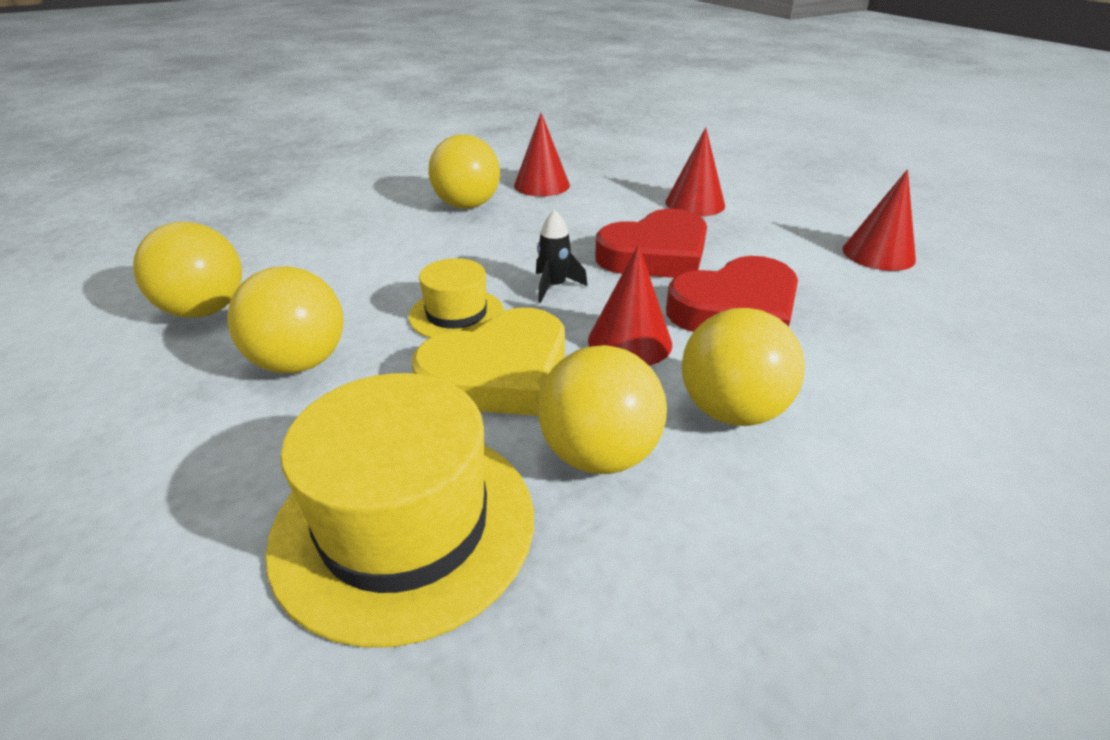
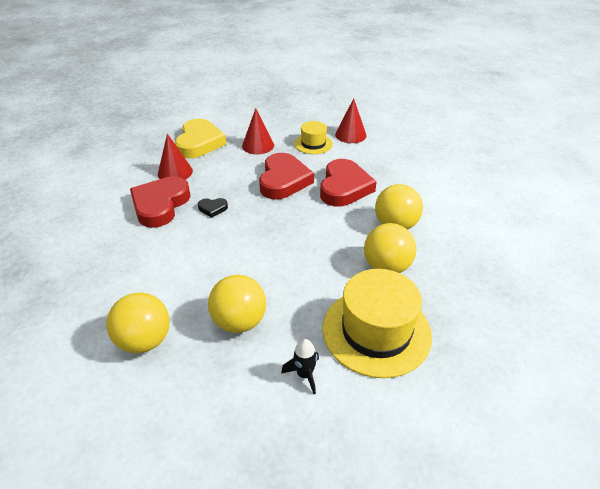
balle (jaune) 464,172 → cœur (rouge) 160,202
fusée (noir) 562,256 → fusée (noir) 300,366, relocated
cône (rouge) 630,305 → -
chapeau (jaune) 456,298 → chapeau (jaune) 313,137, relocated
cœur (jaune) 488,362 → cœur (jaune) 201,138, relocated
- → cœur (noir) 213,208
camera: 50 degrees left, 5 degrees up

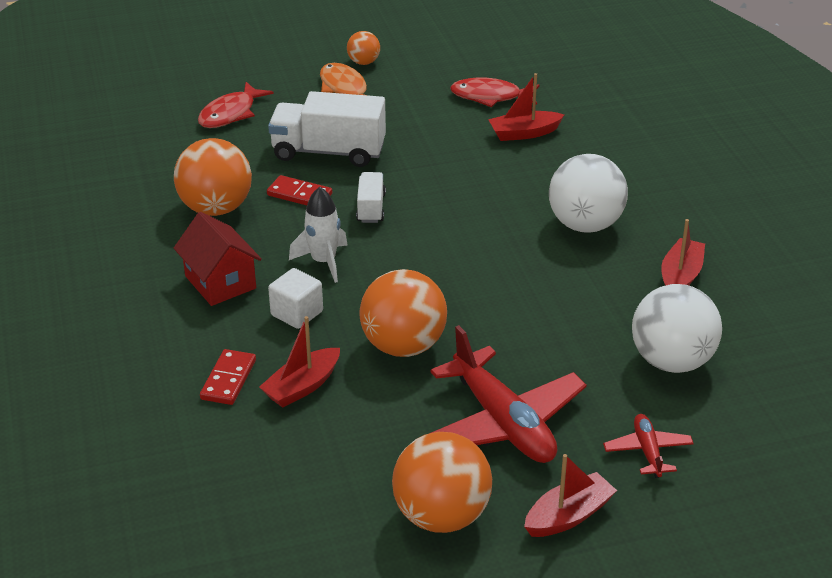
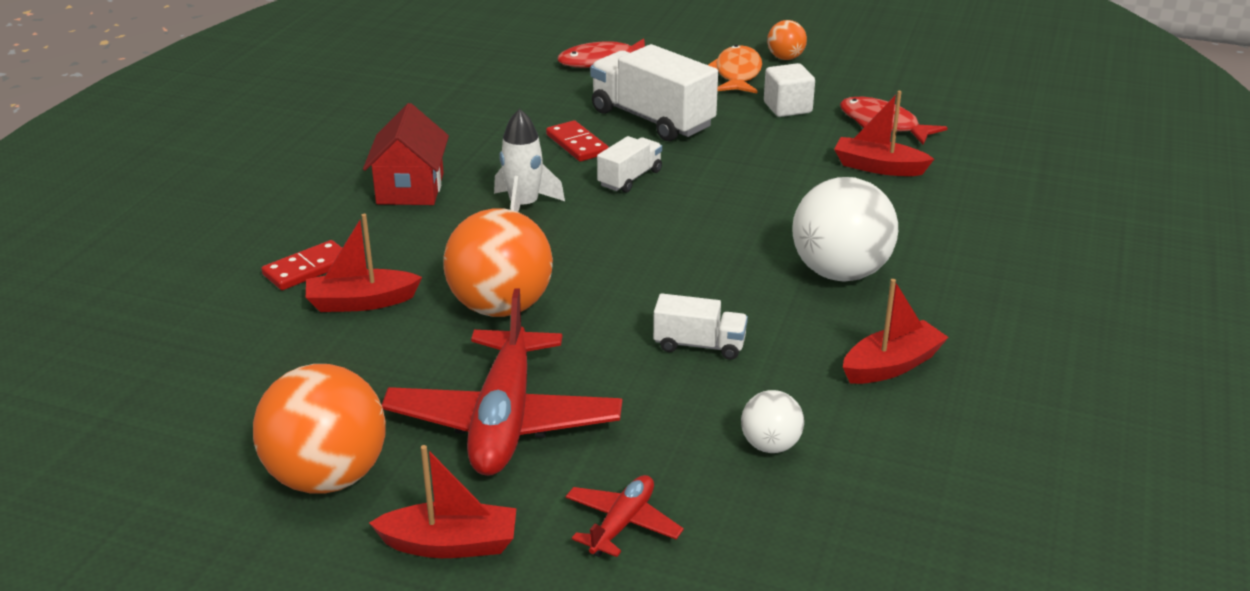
balle (orange) 213,177 → -
cube (blanc) 295,298 → cube (blanc) 789,90, relocated
balle (blanc) 677,328 → balle (blanc) 772,421, x0.51
- → camion (blanc) 700,326
camera: 35 degrees right, 5 degrees down

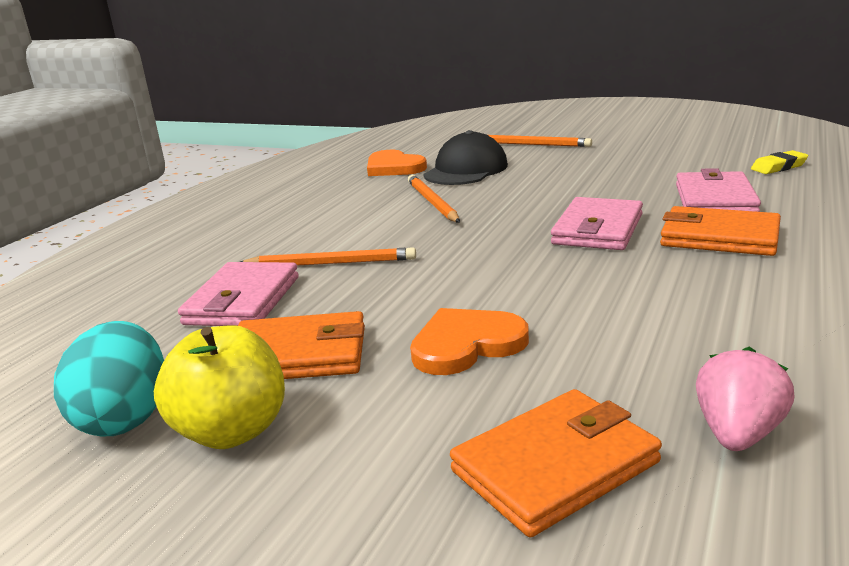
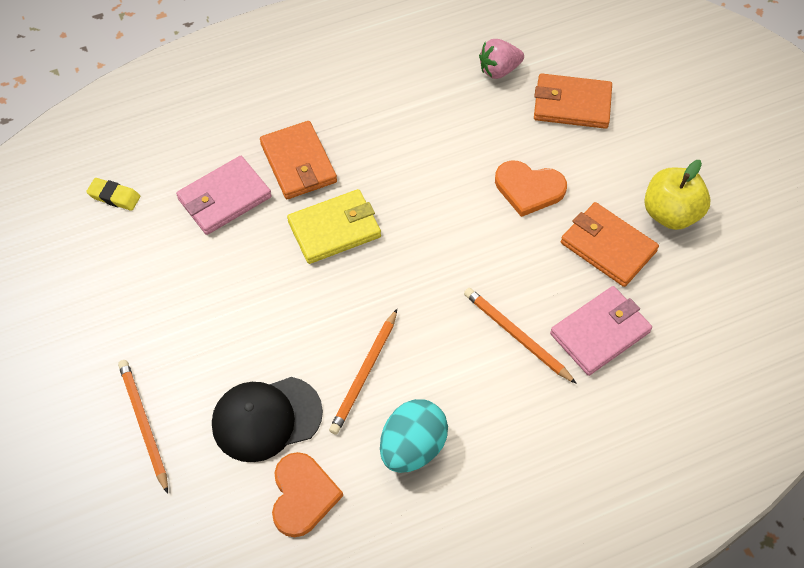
portefeuille (rose) 597,223 → portefeuille (jaune) 334,226
œuf (turquoise) 109,379 → œuf (turquoise) 414,436, relocated
camera: 140 degrees left, 35 degrees up

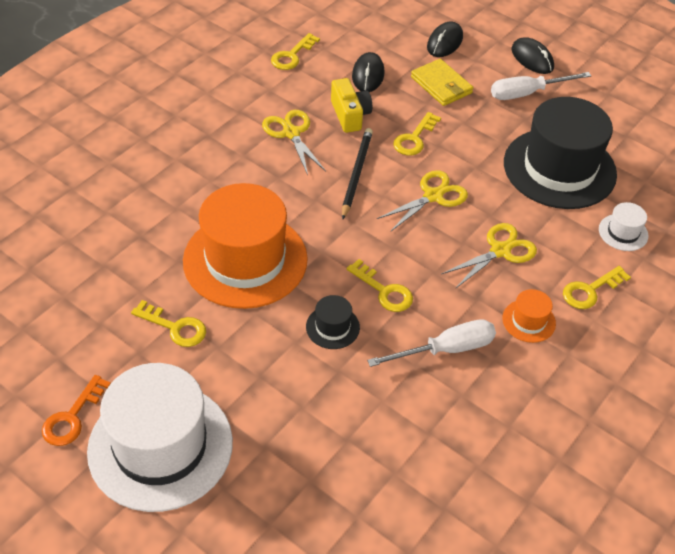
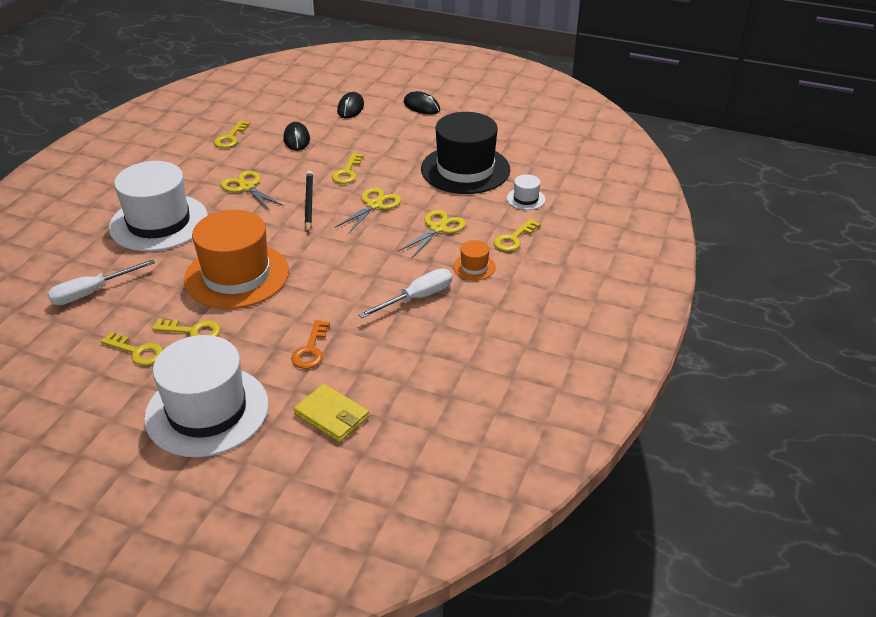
portefeuille (jaune) 442,82 → portefeuille (jaune) 331,413, relocated
tournevis (blanc) 541,86 → tournevis (blanc) 101,282, relocated
appareil photo (jaune) 351,105 → -
clé (jaune) 380,285 → clé (jaune) 132,349, relocated
chapeau (noir) 333,322 → -
clé (orange) 76,410 → clé (orange) 310,344, relocated
- → chapeau (blanc) 158,206
camera: 15 degrees left, 10 degrees down

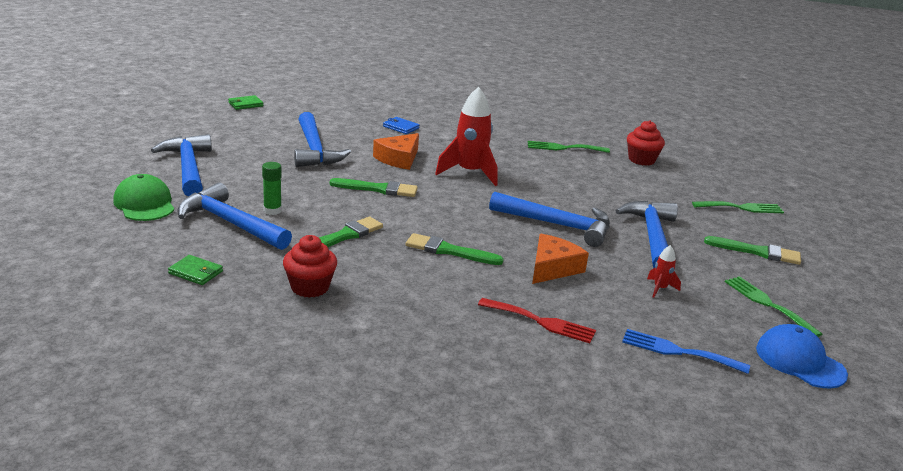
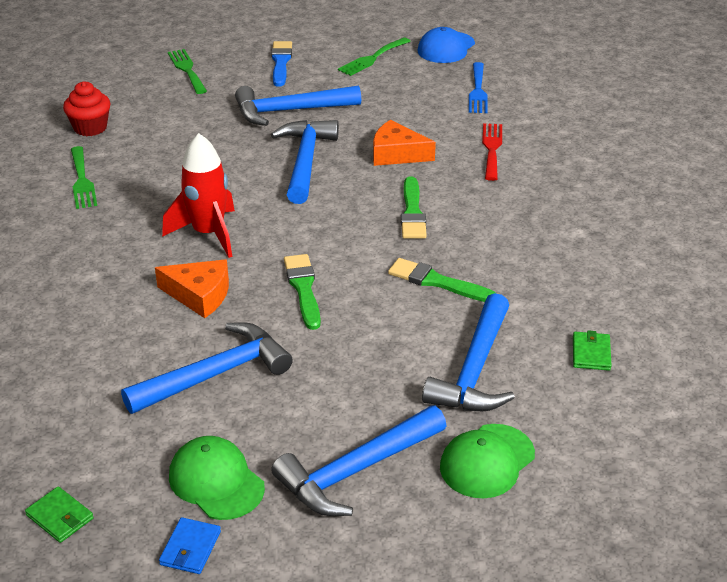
portefeuille (bleu) 401,125 → portefeuille (bleu) 190,545, relocated
bâton de colle (vert) 272,188 → -
muffin (rouge) 310,266 → -
pinceau (vert) 752,250 → pinceau (bleu) 281,64
fusée (rouge) 664,271 → -
- → casquette (vert) 217,478
camera: 105 degrees left, 10 degrees up

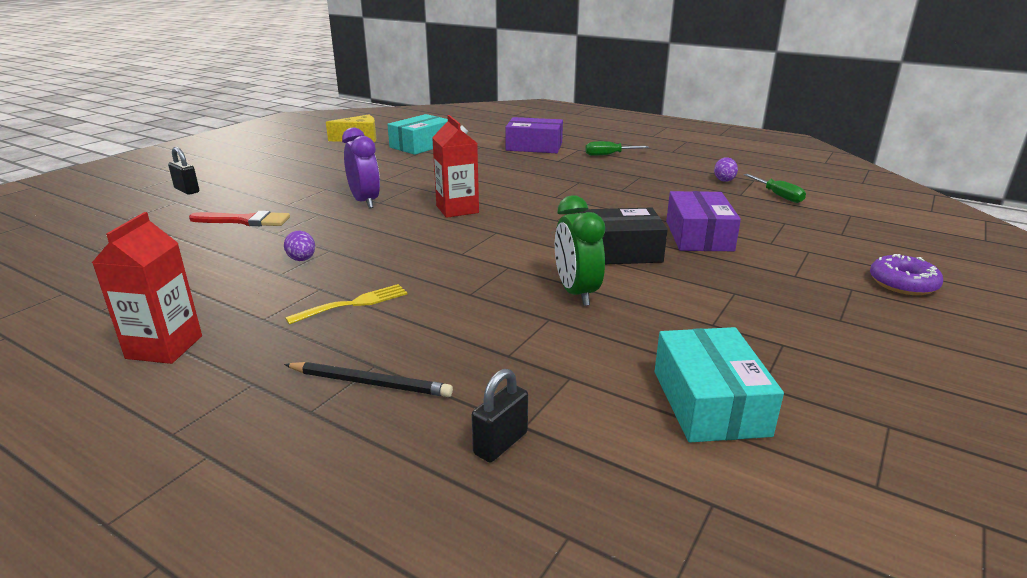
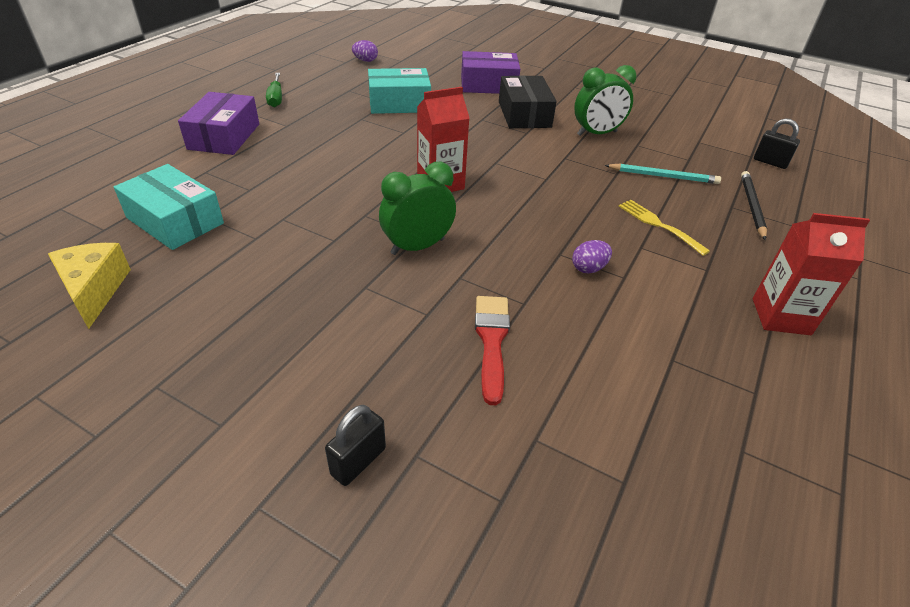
réveil (violet) 361,168 → réveil (vert) 417,208
tournevis (vert) 775,188 → -
beignet (violet) 906,274 → -
boîte (turquoise) 719,385 → boîte (turquoise) 399,91, relocated
- → crayon (turquoise) 662,173
camera: 95 degrees left, 15 degrees up

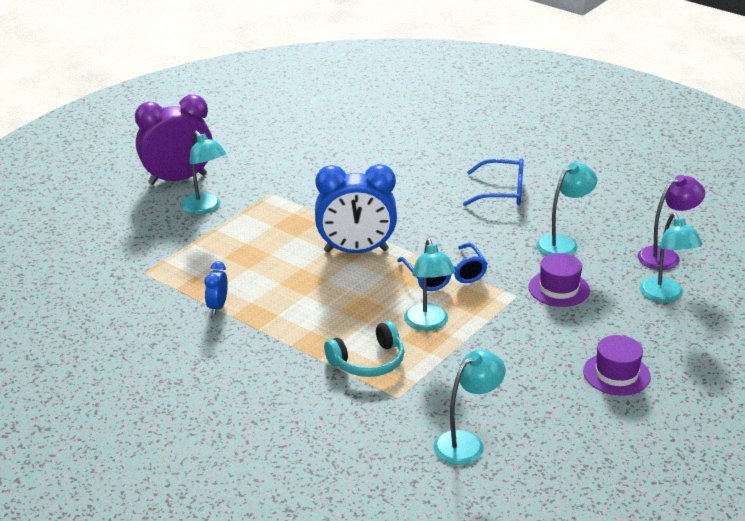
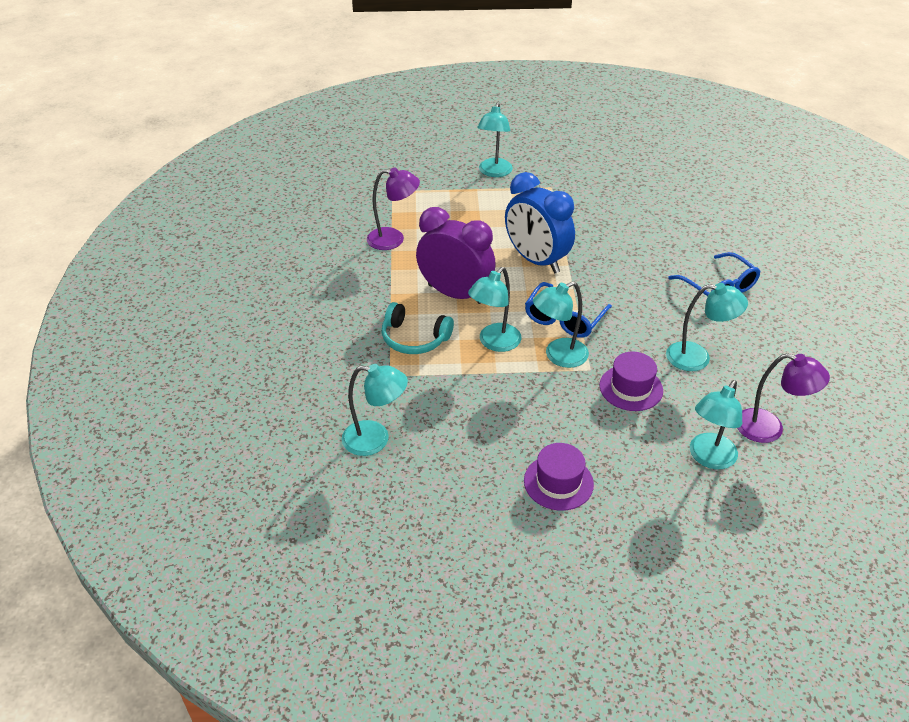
réveil (violet) 174,140 → réveil (violet) 456,255, relocated
réveil (bleu) 216,288 → lampe (violet) 393,208
- → lampe (turquoise) 561,324
camera: 50 degrees right, 10 degrees up

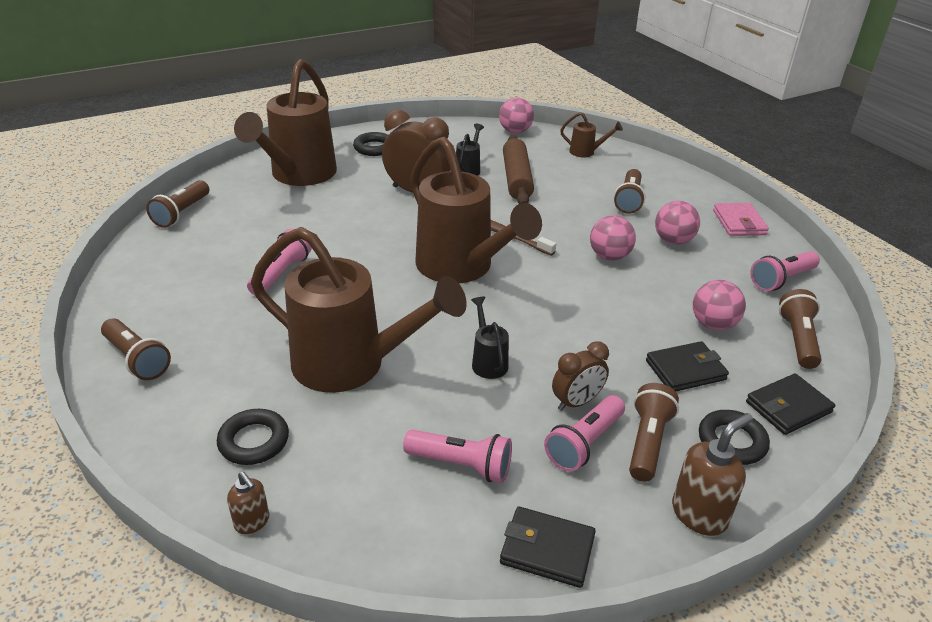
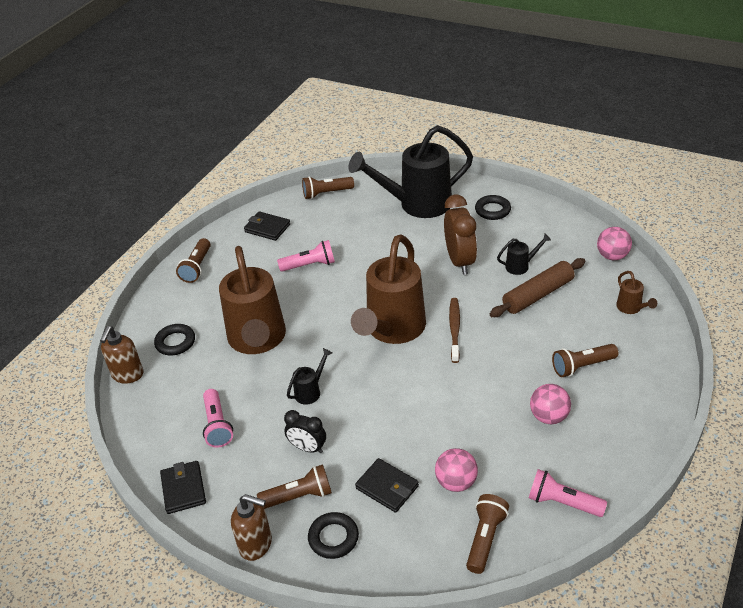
arrosoir (marron) 285,122 → arrosoir (noir) 410,171
portefeuille (rose) 741,219 → -
balle (rose) 613,238 → -
lampe de poche (marron) 800,329 → lampe de poche (marron) 487,534, 45 degrees counterclockwise
réveil (marron) 580,376 → réveil (noir) 305,431
portefeuille (noir) 790,404 → portefeuille (noir) 267,226, relocated
lampe de poche (rose) 584,433 → -
distributeur de savon (marron) 248,503 → distributeur de savon (marron) 121,355, x1.68
camera: 60 degrees right, 5 degrees up

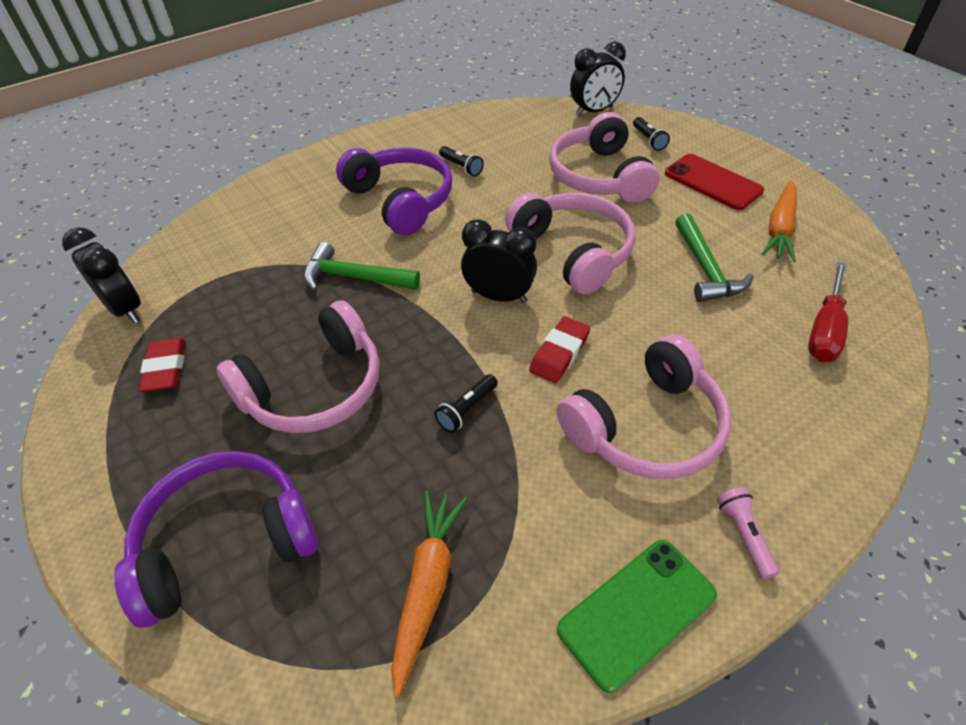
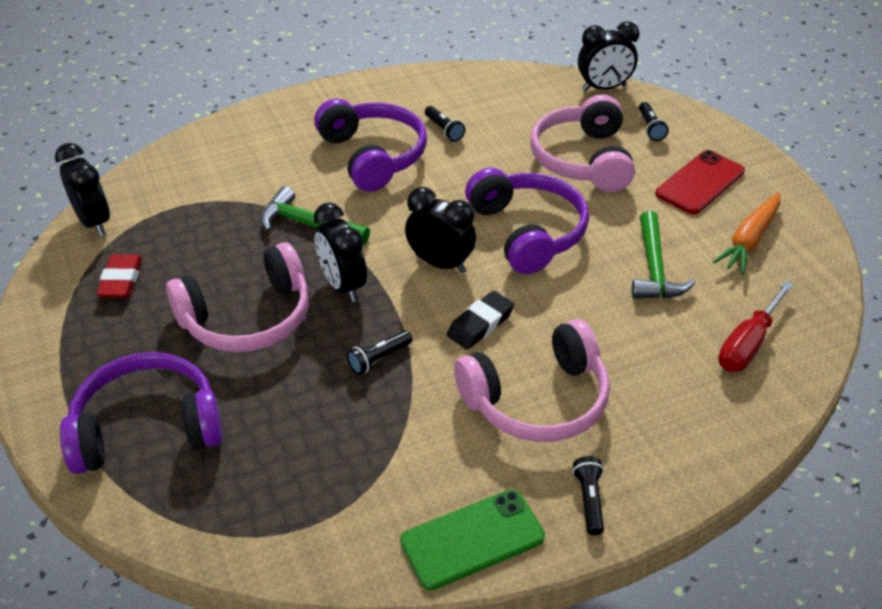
téléphone (rouge) 714,182 → téléphone (rouge) 700,182, 75 degrees clockwise
casque audio (rose) 570,243 → casque audio (violet) 527,221
gomme (rouge) 559,349 → gomme (noir) 480,320
lampe de poche (rose) 748,533 → lampe de poche (noir) 588,495
carotte (orange) 429,594 → -
- → réveil (noir) 340,252
camera: 10 degrees right, 5 degrees down

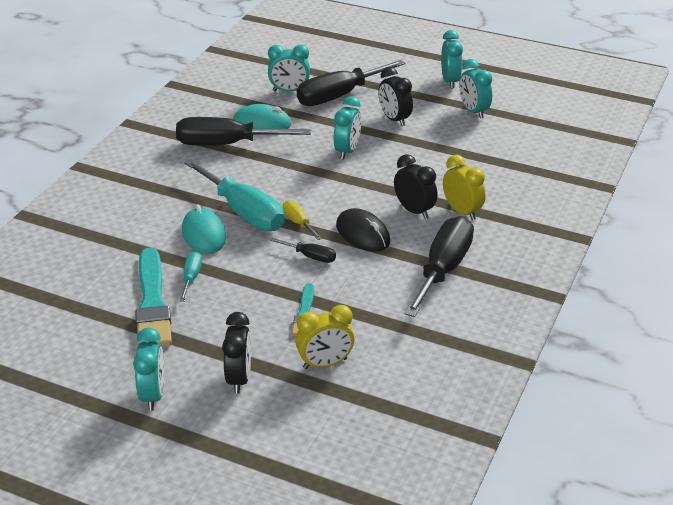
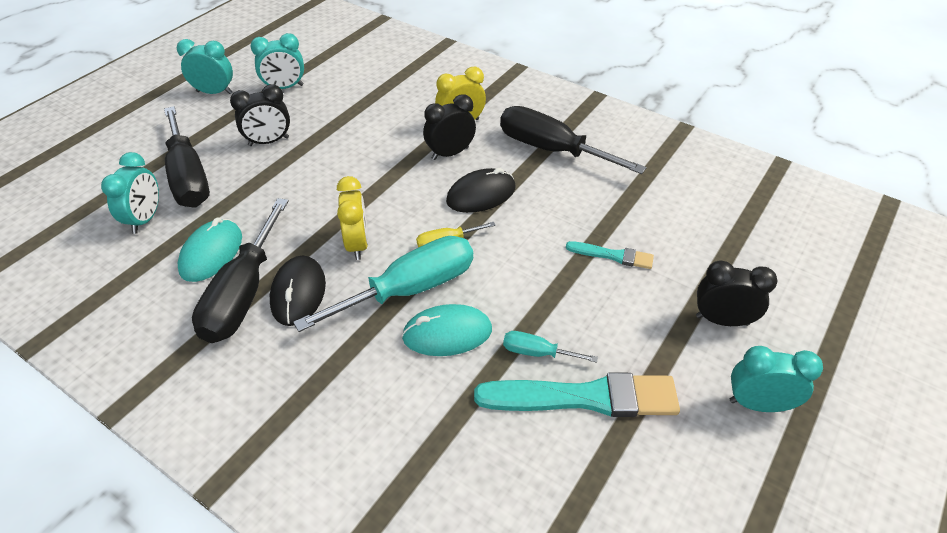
réveil (turquoise) 347,128 → -
tournevis (noir) 303,250 → -
réveil (jaune) 325,337 → réveil (jaune) 352,218, relocated
- → souris (noir) 298,291
camera: 80 degrees left, 10 degrees up

